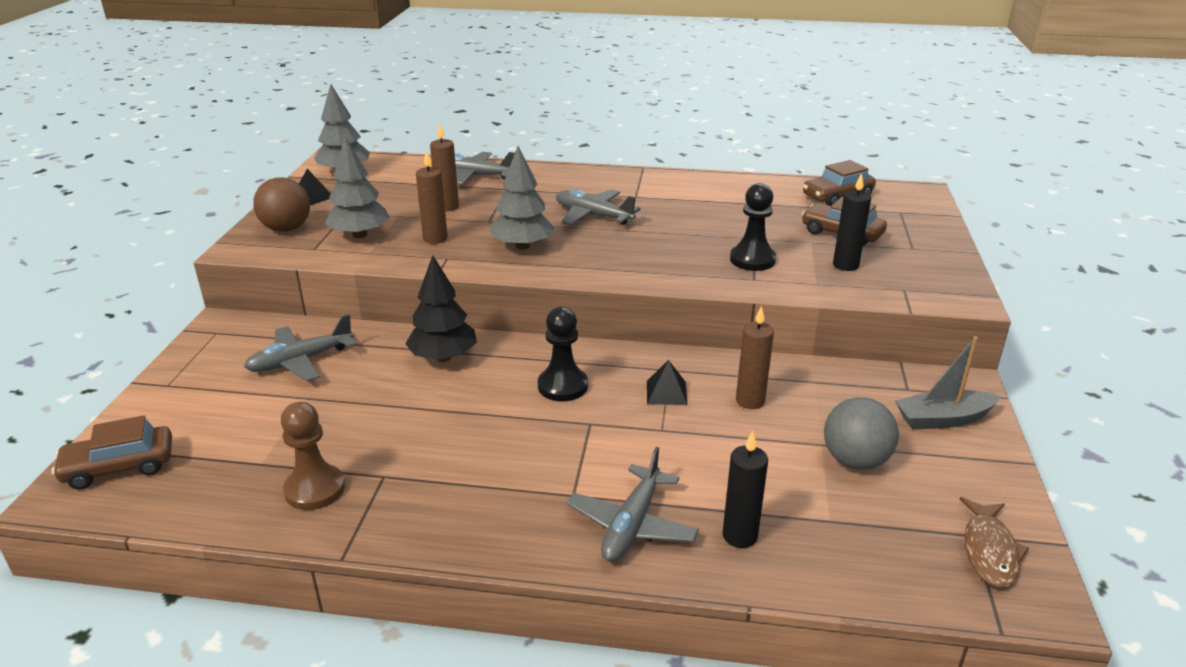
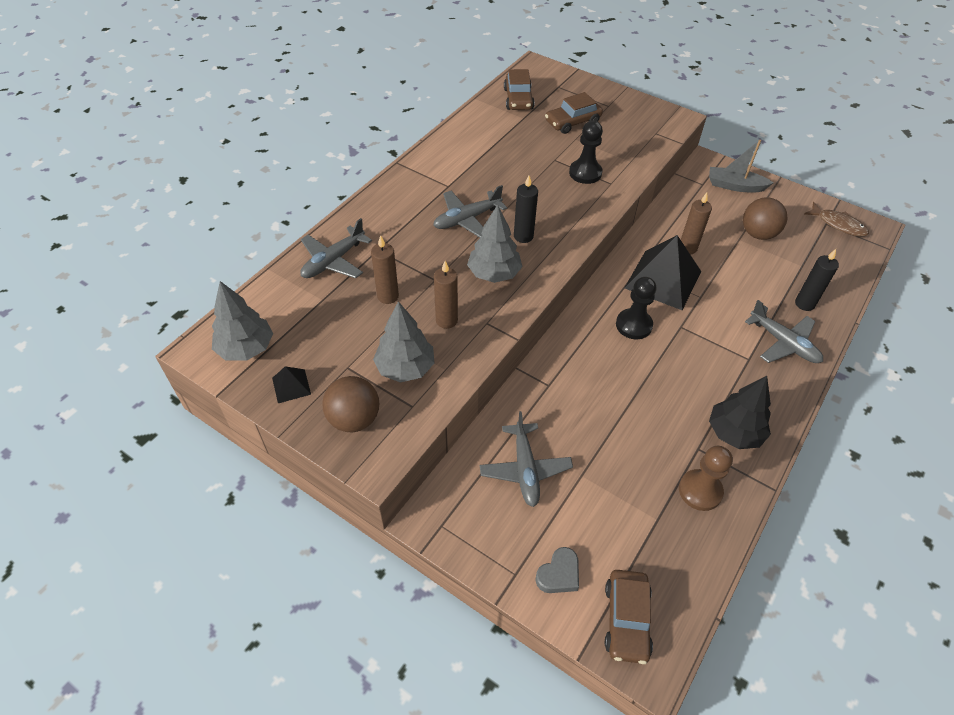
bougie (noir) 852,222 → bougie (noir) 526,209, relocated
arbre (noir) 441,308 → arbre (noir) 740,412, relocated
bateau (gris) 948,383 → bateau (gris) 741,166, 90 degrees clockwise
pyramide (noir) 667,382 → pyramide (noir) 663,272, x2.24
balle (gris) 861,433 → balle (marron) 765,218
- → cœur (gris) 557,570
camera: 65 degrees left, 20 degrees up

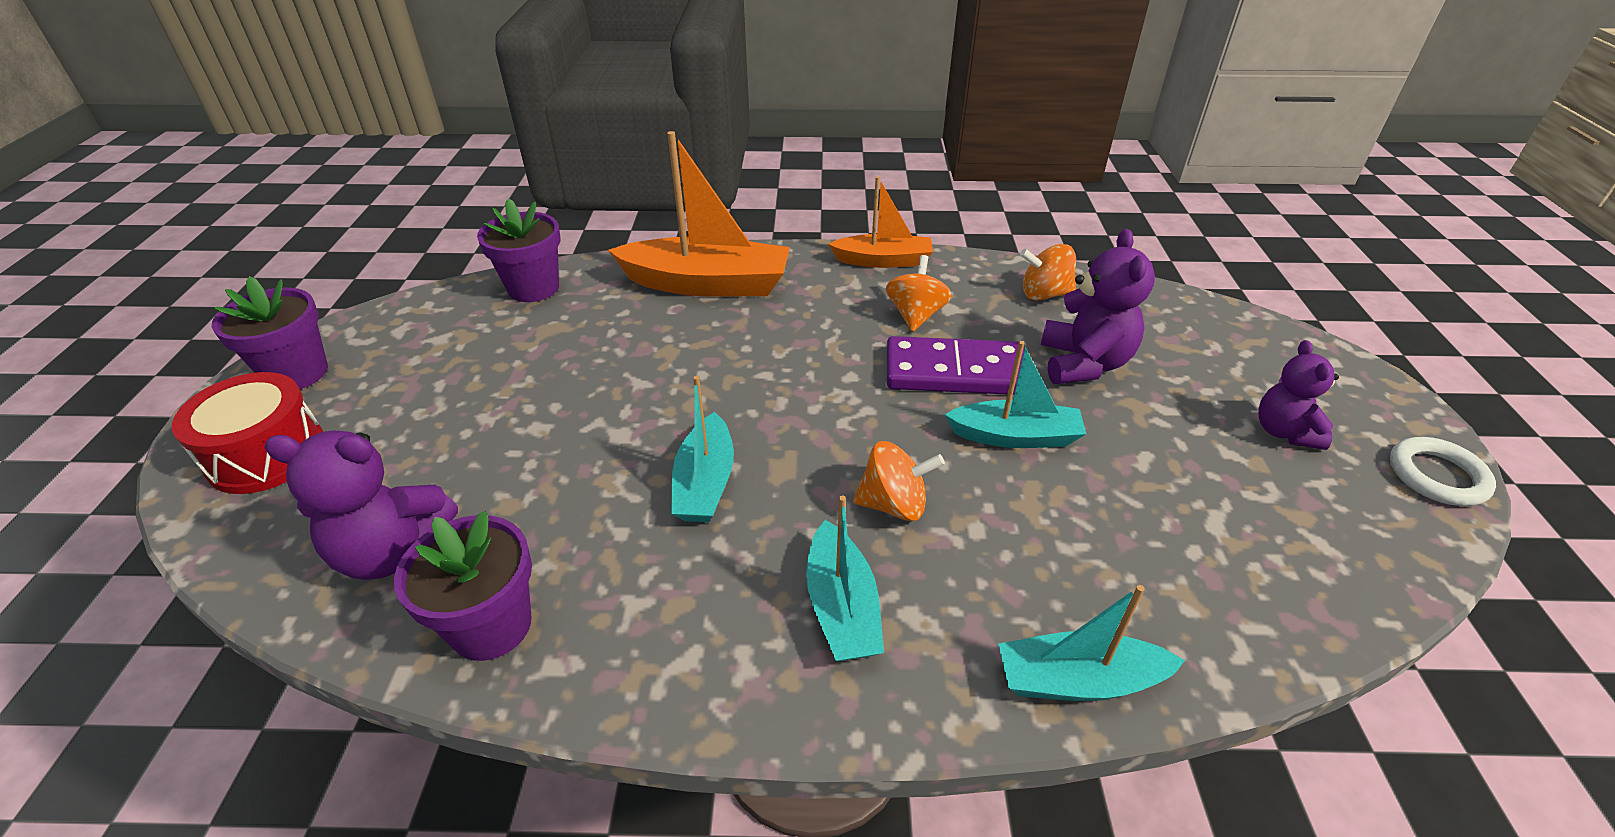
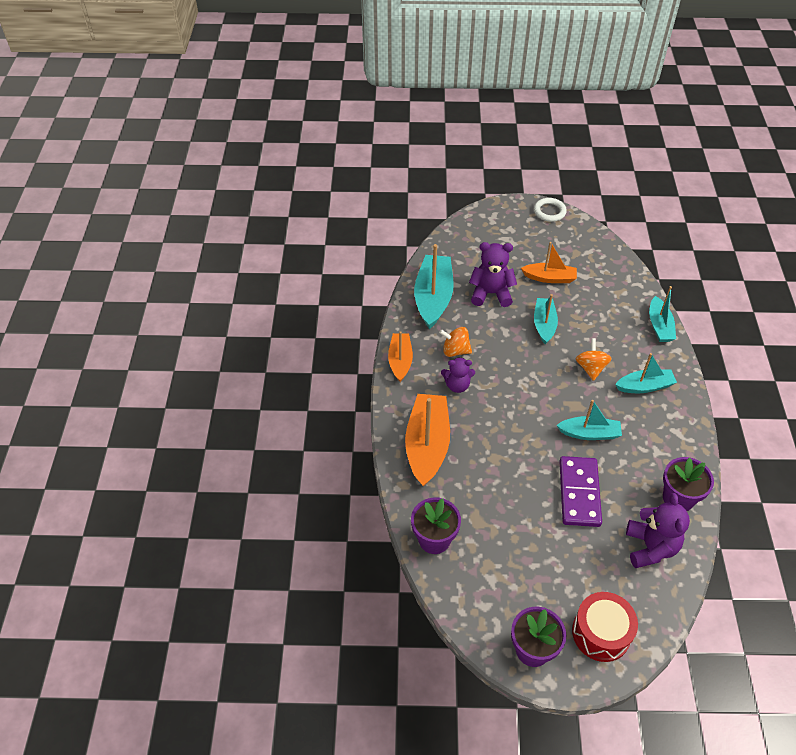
toupie (orange) 1048,272 → bateau (turquoise) 434,286
domino (violet) 955,365 → domino (violet) 580,491, relocated
ours en peluche (violet) 1298,395 → ours en peluche (violet) 458,375, relocated
- → bateau (orange) 549,262
camera: 90 degrees left, 10 degrees up

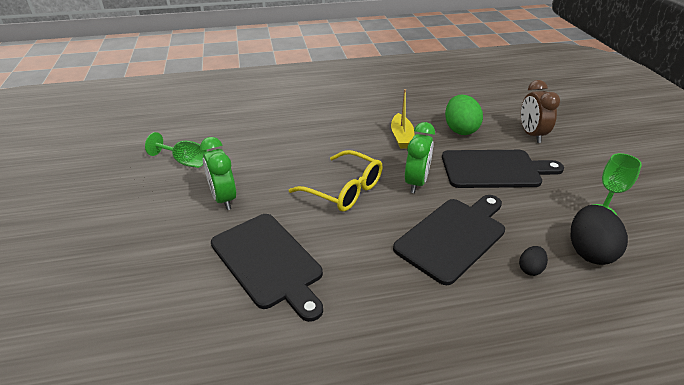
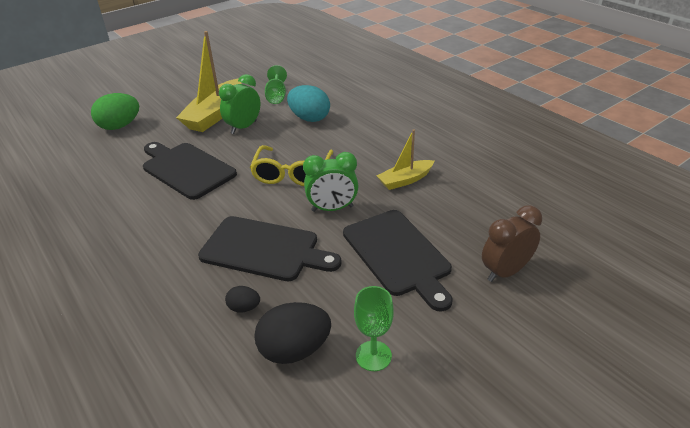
œuf (vert) 464,115 → œuf (vert) 115,111, relocated
planche à découper (noir) 267,268 → planche à découper (noir) 190,171, 105 degrees clockwise
- → bateau (jaune) 208,81
- → œuf (turquoise) 308,103
camera: 65 degrees right, 0 degrees up

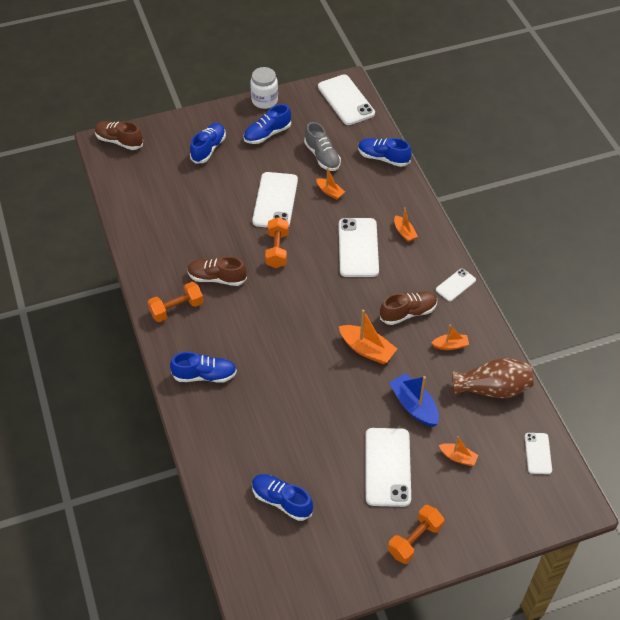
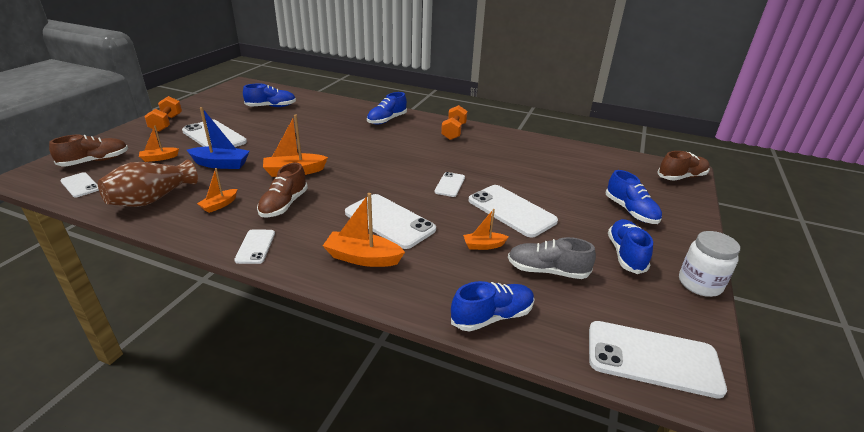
bateau (orange) 406,224 → bateau (orange) 364,230, x1.69
haltère (orange) 277,242 → téléphone (blanc) 449,184
chaussure (marron) 217,271 → chaussure (marron) 88,150, relocated
camera: 130 degrees right, 20 degrees down

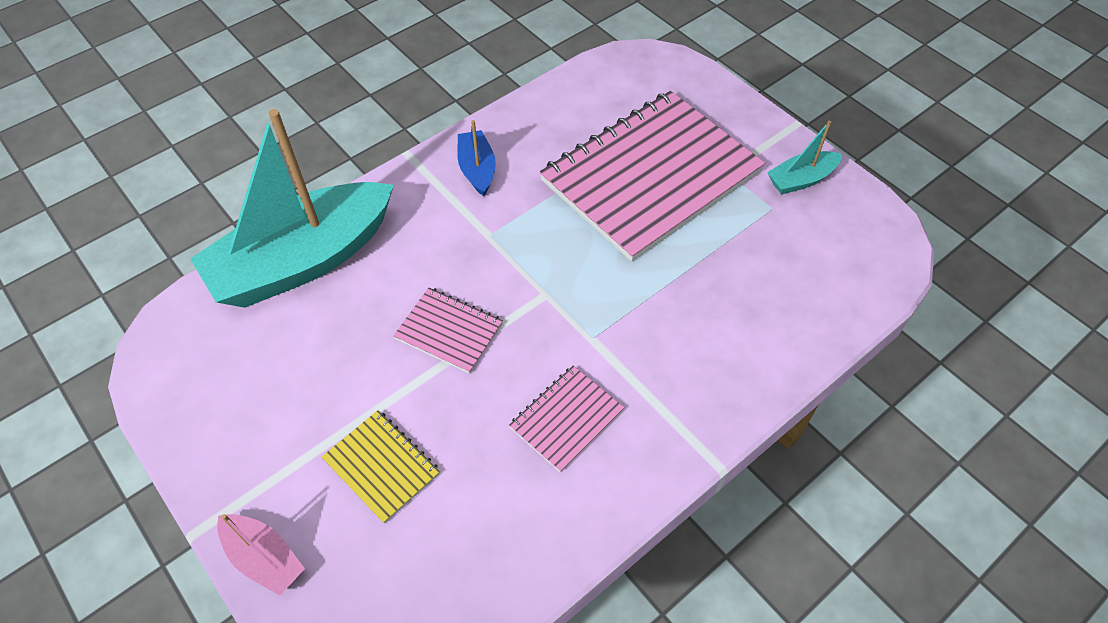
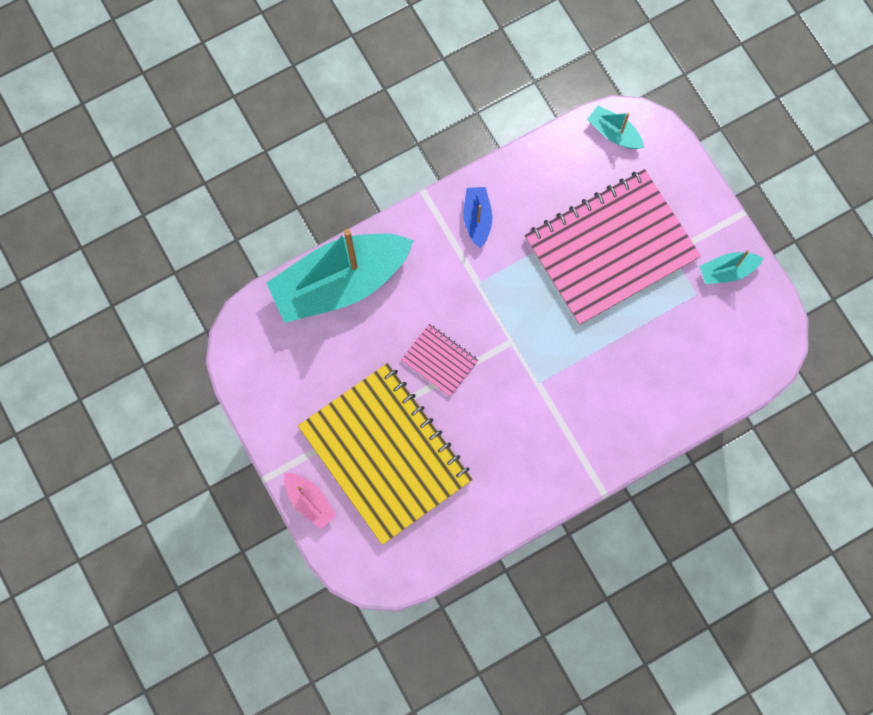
carnet (rose) 566,419 → -
carnet (jaune) 381,467 → carnet (jaune) 385,454, x2.32
- → bateau (turquoise) 615,127
camera: 10 degrees right, 20 degrees up

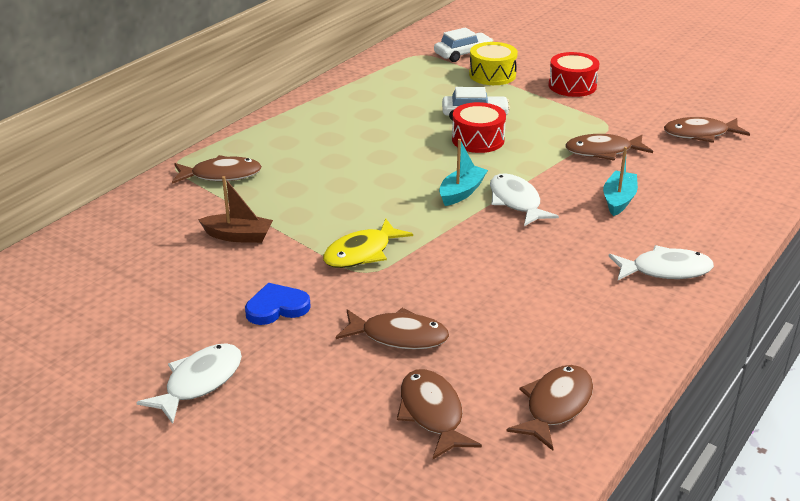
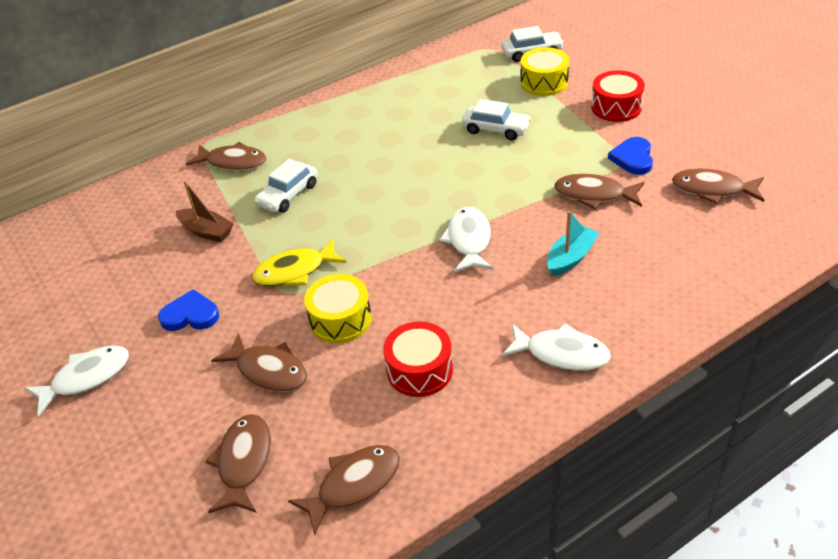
tambour (rouge) 479,127 → tambour (rouge) 418,359, relocated
bateau (turquoise) 463,172 → -
- → cœur (bleu) 630,156
- → voiture (blanc) 286,185
- → tambour (jaune) 338,308
camera: 25 degrees right, 10 degrees up

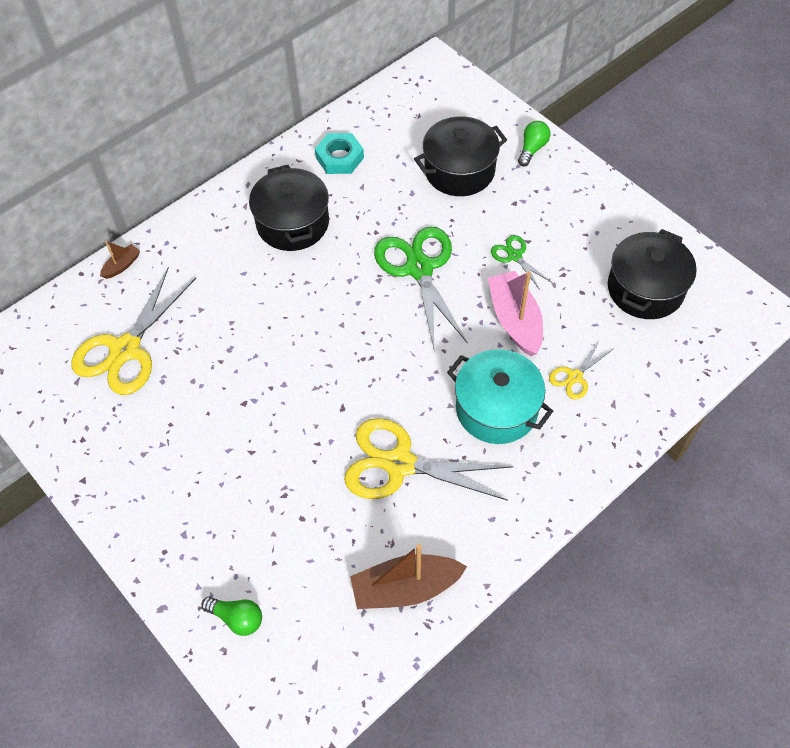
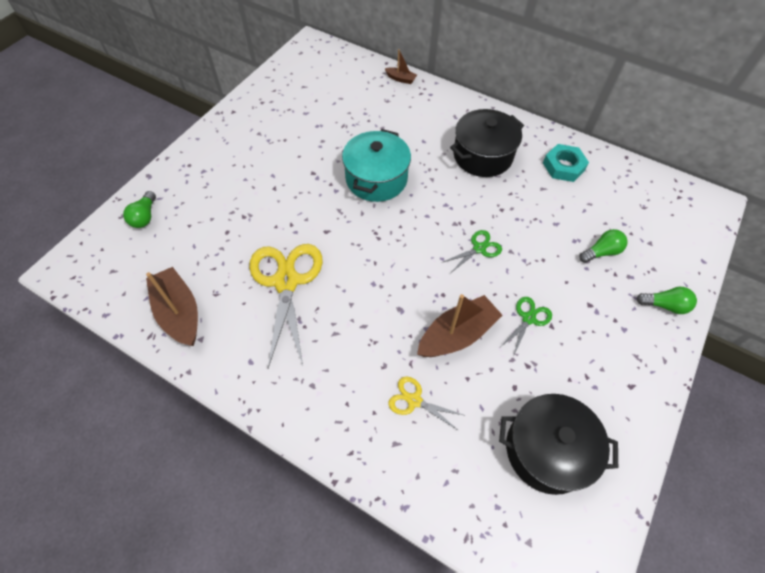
marmite (noir) 460,156 → ampoule (vert) 603,246
ciseaux (vert) 421,287 → ciseaux (vert) 471,251, x0.48
ciseaux (jaune) 133,331 → -
bateau (rose) 515,313 → bateau (marron) 460,325
marmite (turquoise) 500,396 → marmite (turquoise) 376,165, relocated
camera: 70 degrees right, 0 degrees up

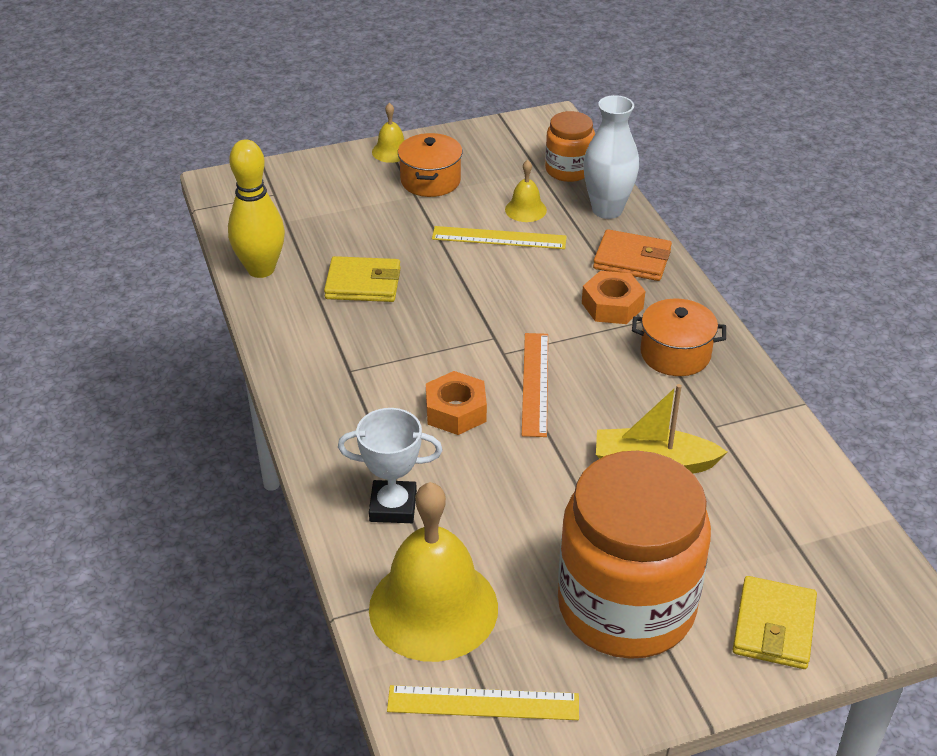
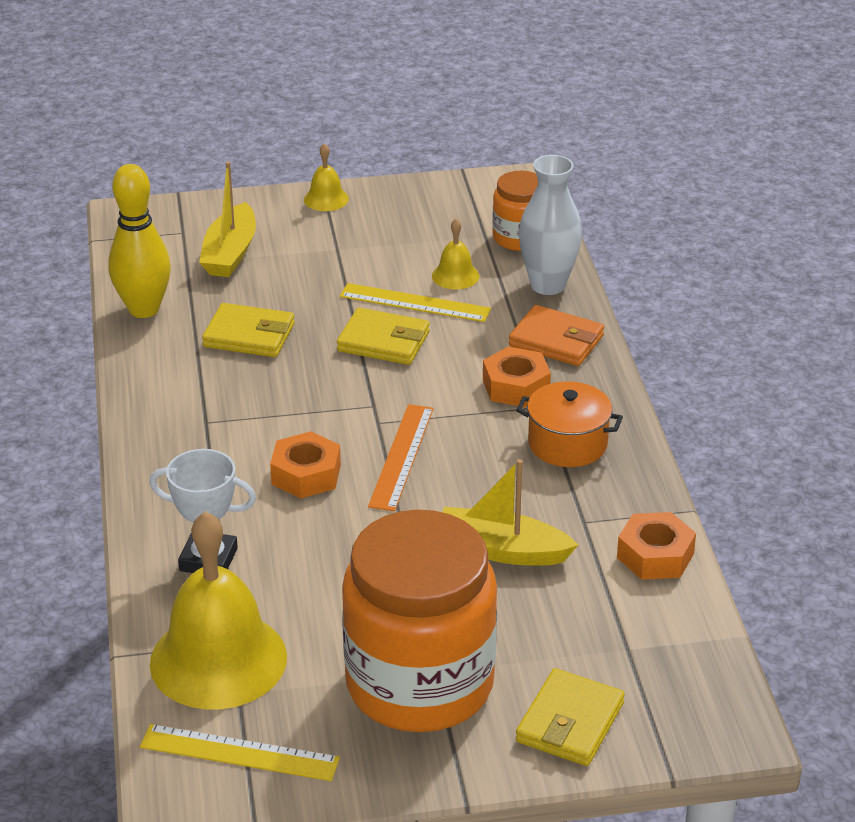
marmite (orange) 430,165 → -
- → bateau (jaune) 227,219
- → portefeuille (jaune) 383,336
- → écrou (orange) 656,546
camera: 10 degrees right, 5 degrees down

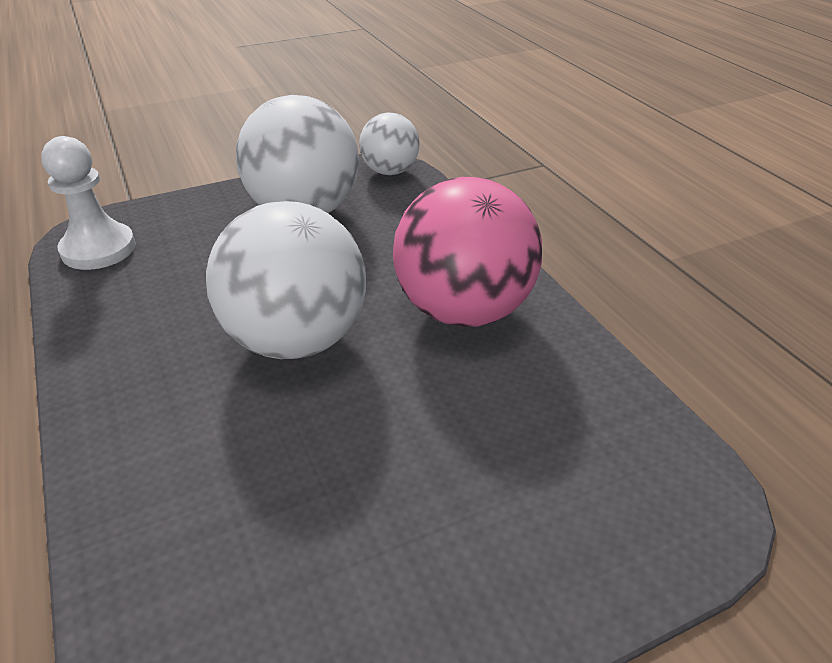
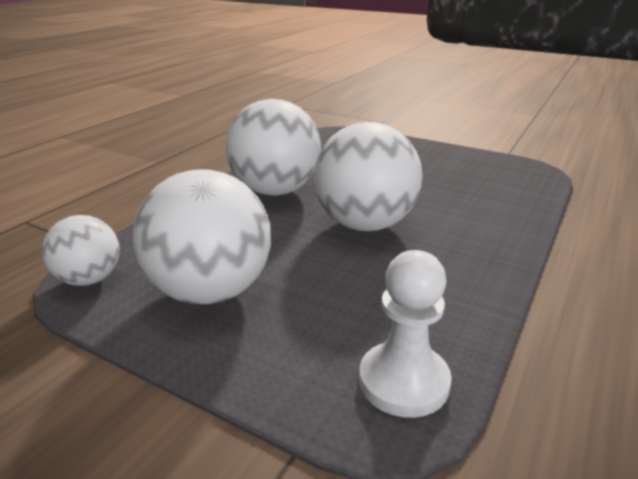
balle (rose) 467,252 → balle (blanc) 273,147
camera: 125 degrees left, 10 degrees down

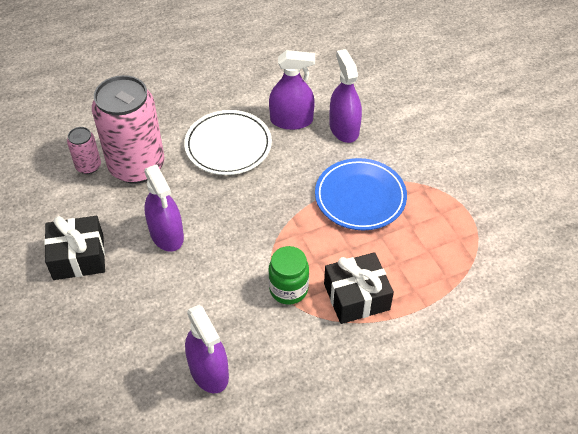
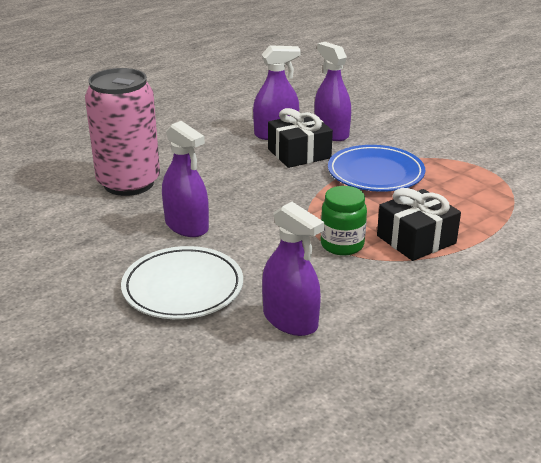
assiette (blanc) 228,142 → assiette (blanc) 182,282, relocated
canette (rose) 84,150 → -
cadeau (noir) 74,248 → cadeau (noir) 300,138, relocated
camera: 15 degrees left, 20 degrees down

